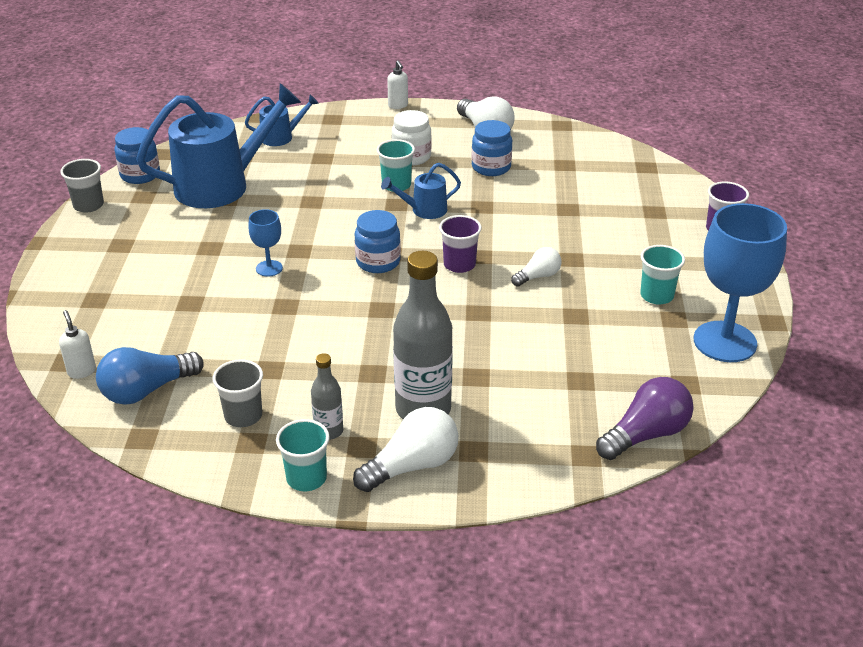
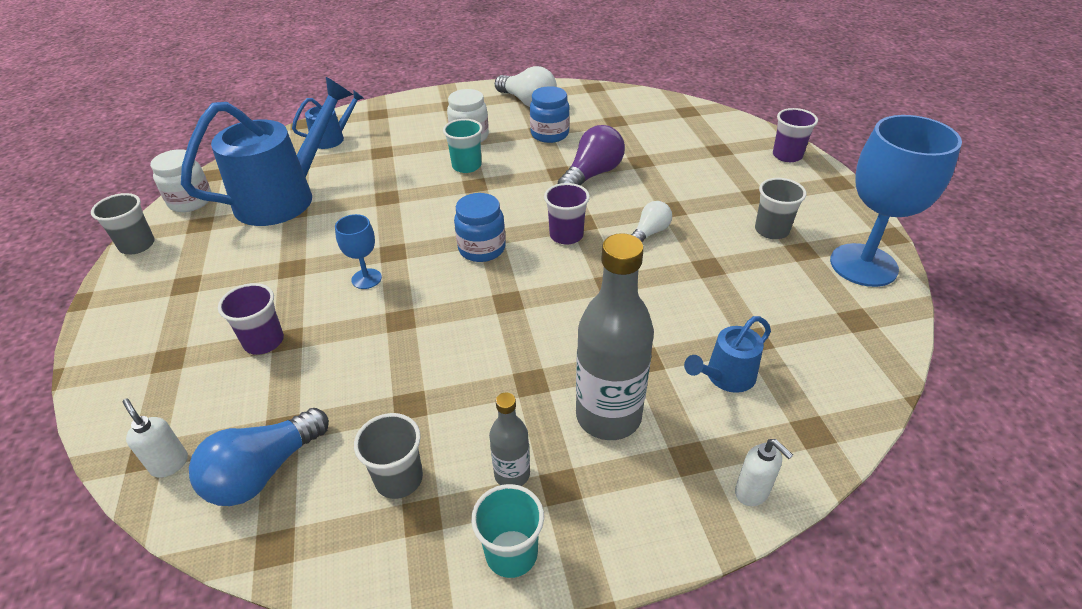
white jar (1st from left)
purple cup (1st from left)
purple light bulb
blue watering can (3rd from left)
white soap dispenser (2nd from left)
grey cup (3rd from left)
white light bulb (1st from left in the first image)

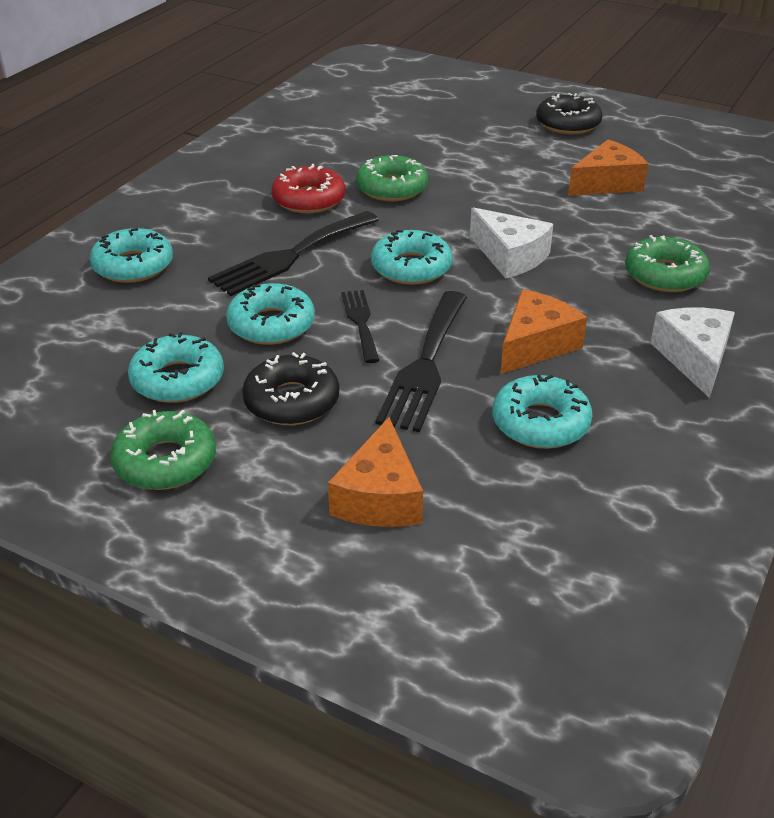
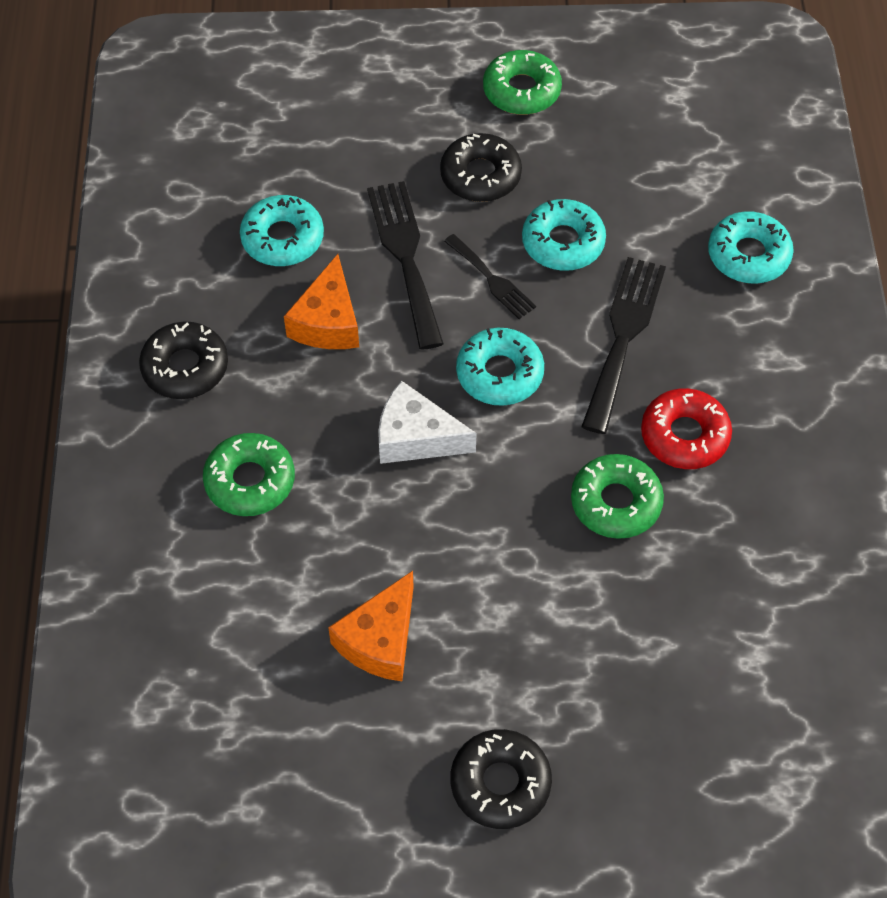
black donut (1st from left)
turquoise donut (2nd from left in the first image)
orange cheese (1st from left in the first image)

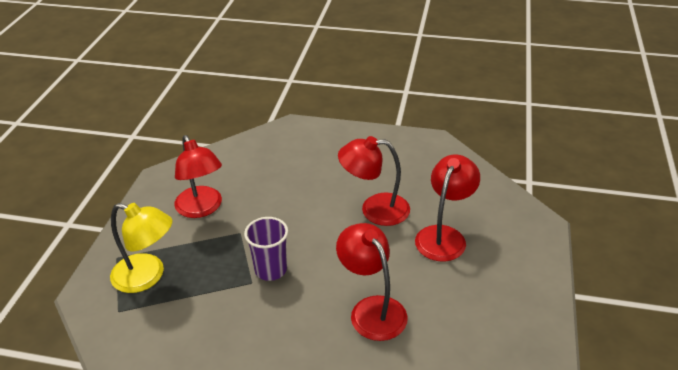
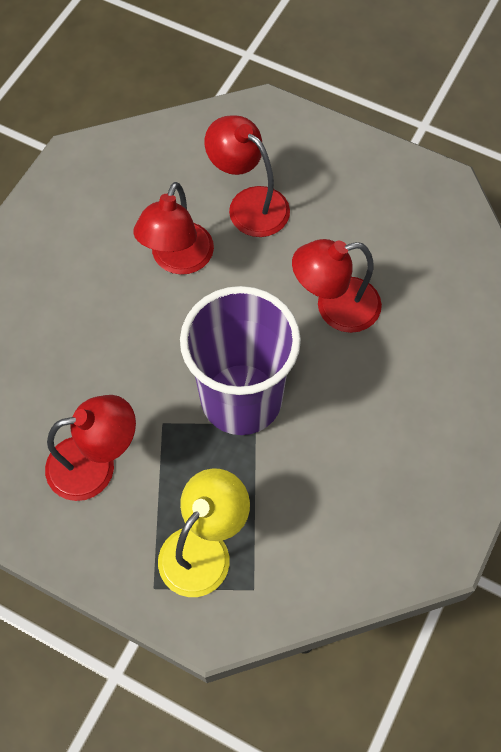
purple cup

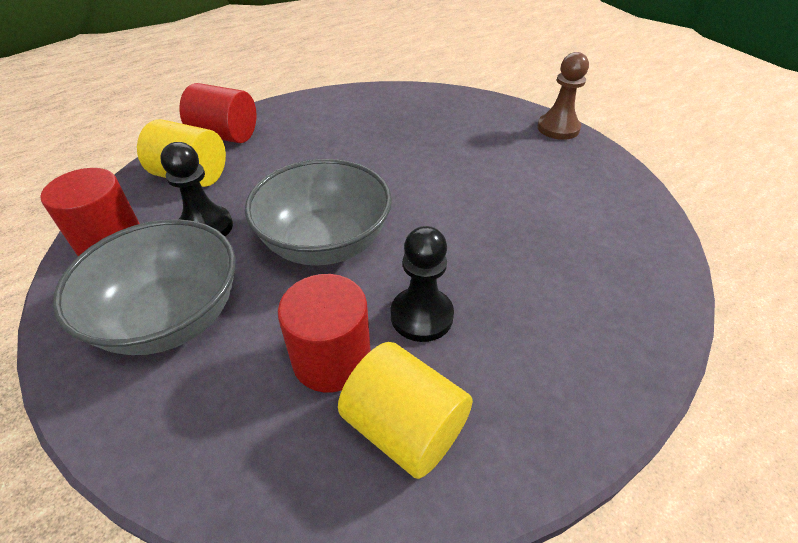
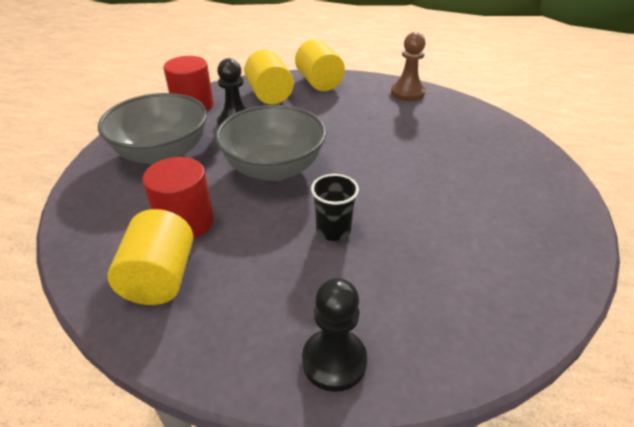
yellow cylinder (3rd from left)
black pawn (2nd from left)
black cup
brown pawn

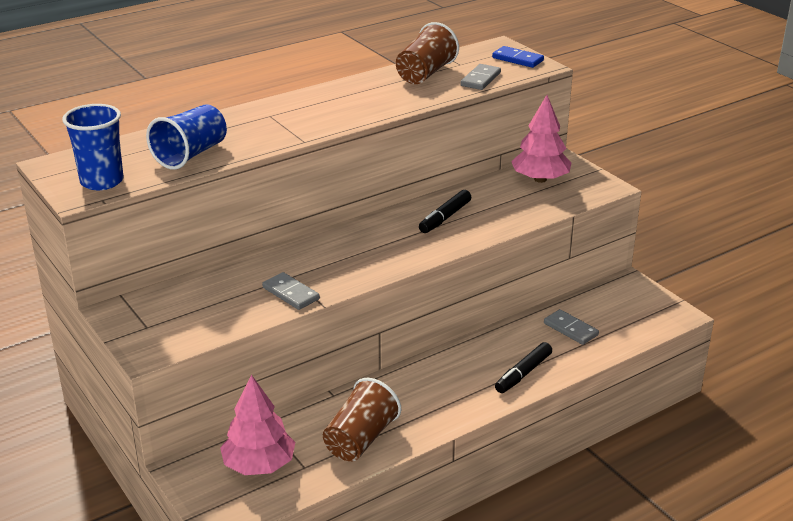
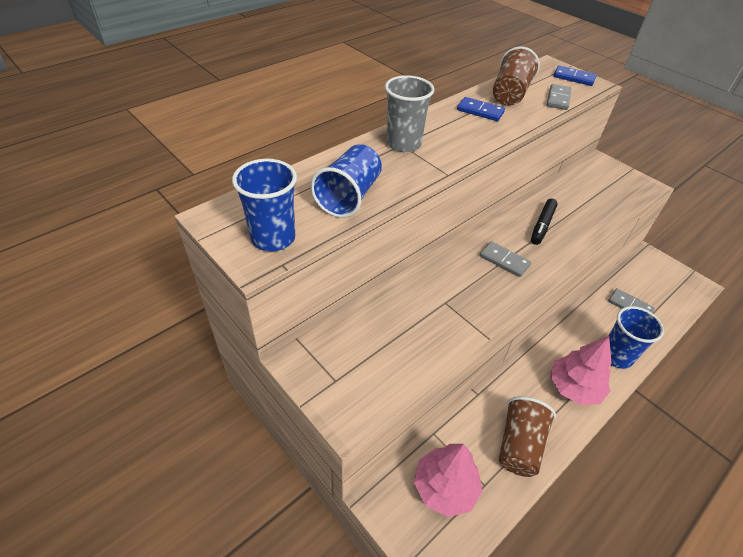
grey cup
blue domino (1st from left)
grey domino (1st from left)
pink tree (2nd from left)
blue cup (3rd from left)

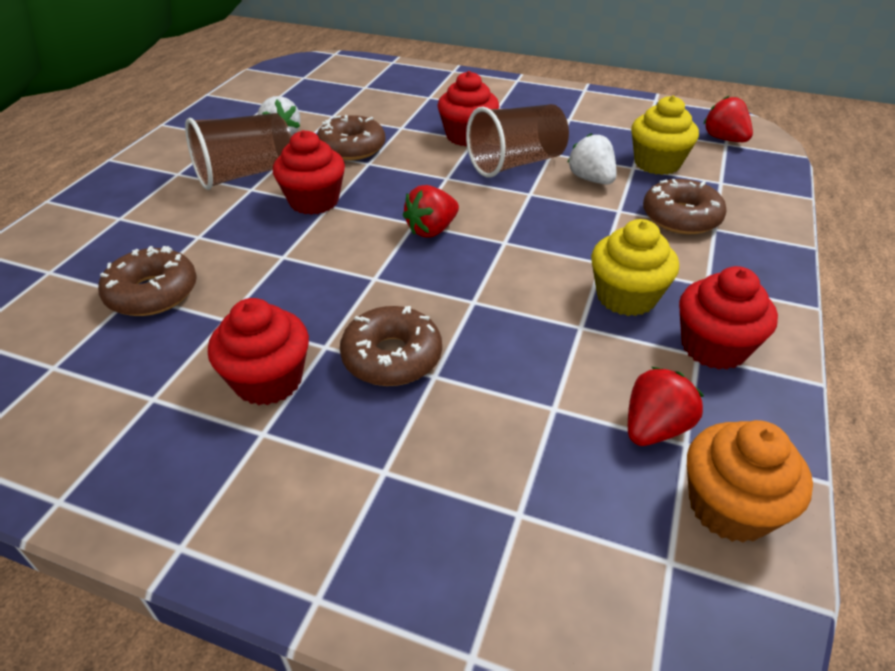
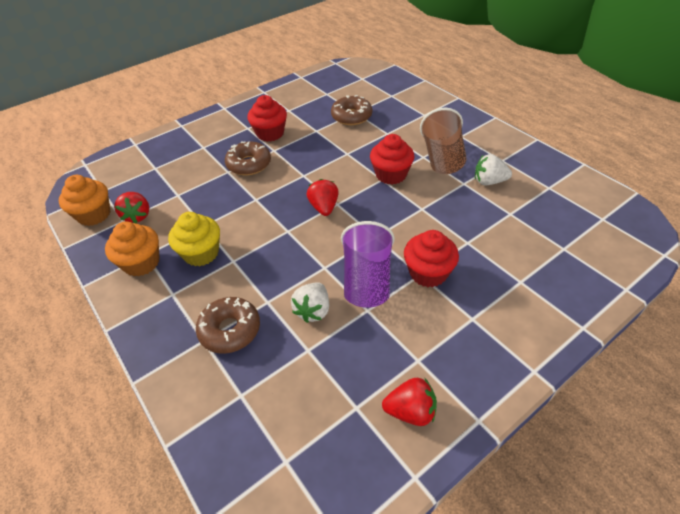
orange cupcake (2nd from left)
white strawberry (1st from left)
purple cup
red strawberry (3rd from left)
brown donut (2nd from left in the first image)
yellow cupcake (2nd from left in the first image)

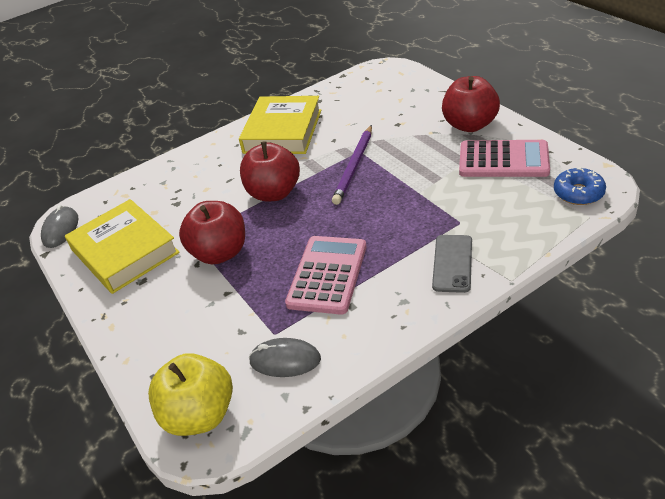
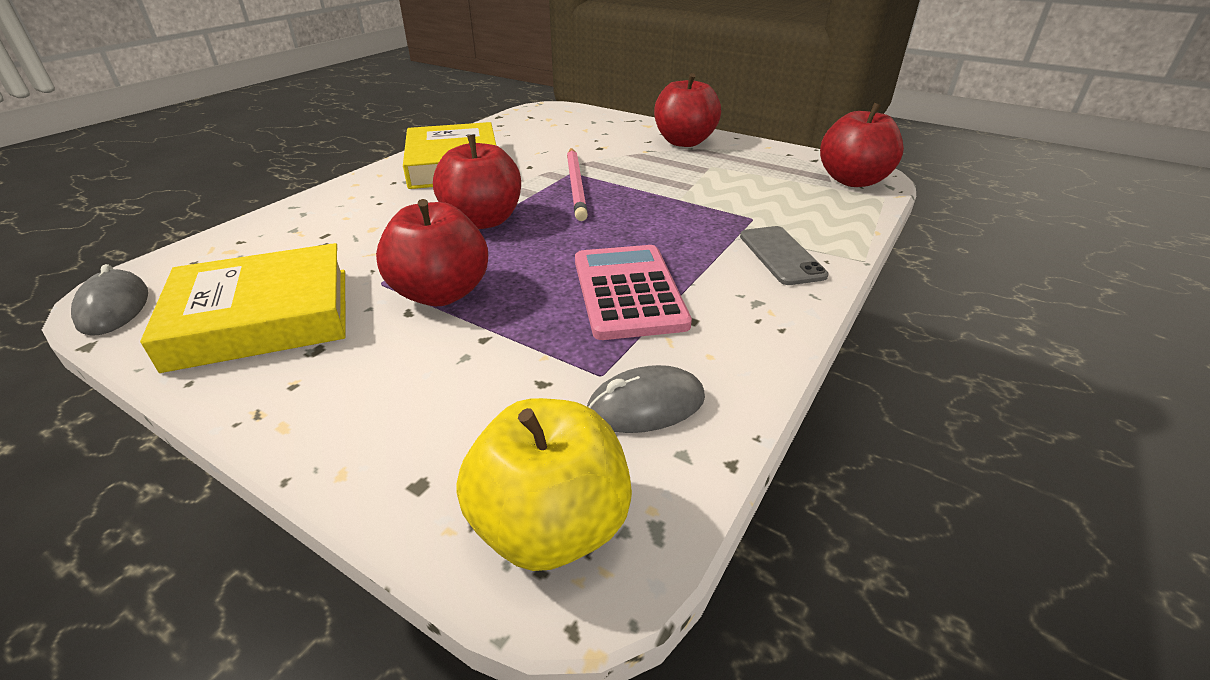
yellow book (1st from left)
pink pencil
red apple (4th from left)
pink calculator (2nd from left in the first image)

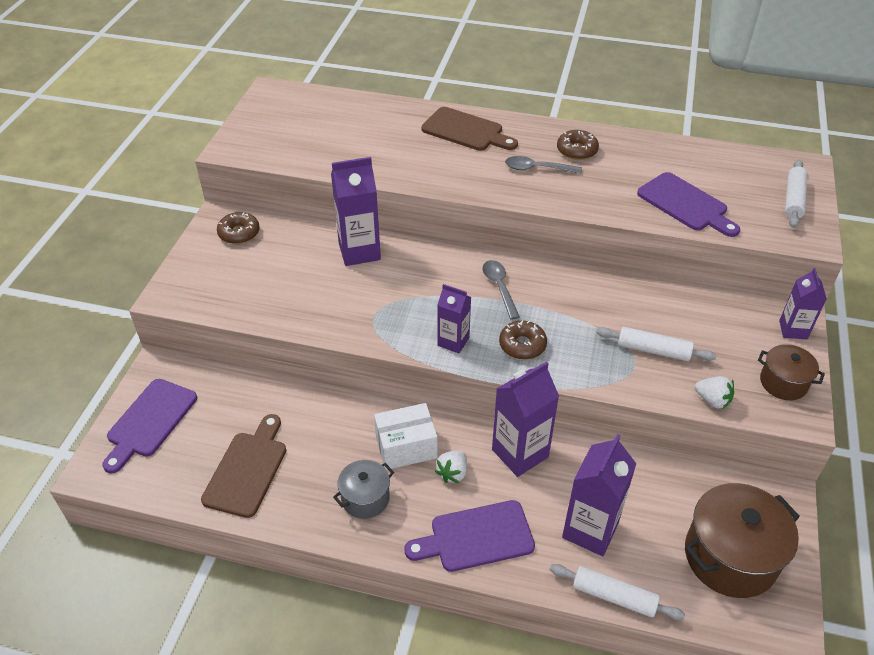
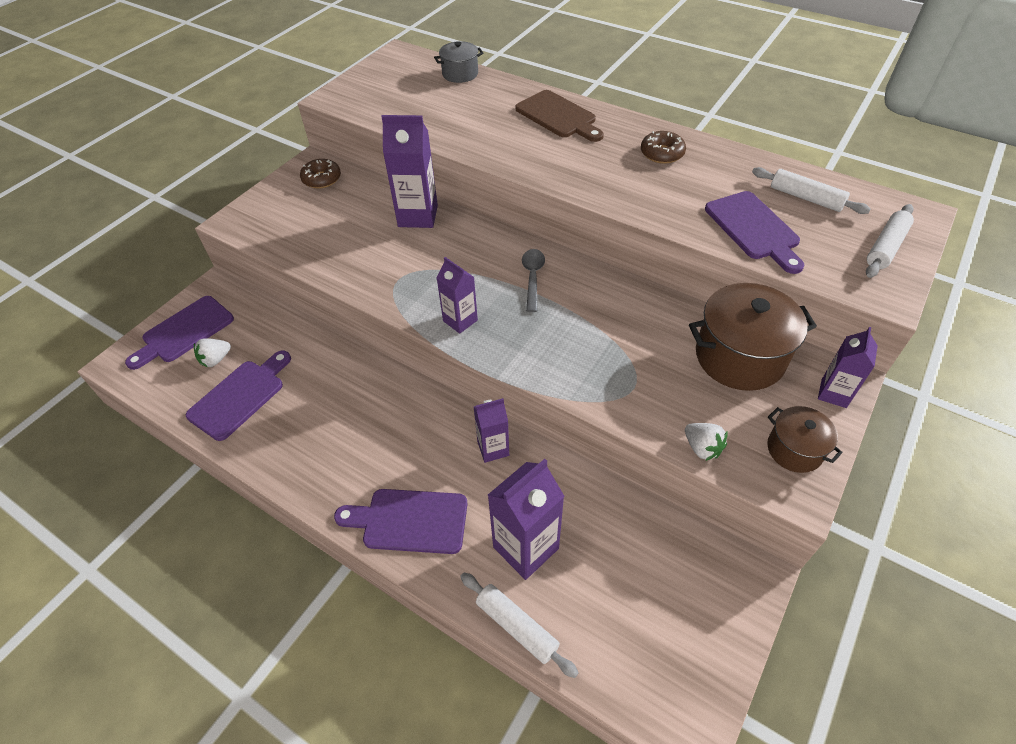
purple cutting board (2nd from left)
white strawberry (1st from left)
grey pot
purple carton (3rd from left)
brown pot (1st from left)
white rolling pin (2nd from left)
white box
brown donut (2nd from left in the first image)
grey spoon (2nd from left in the first image)

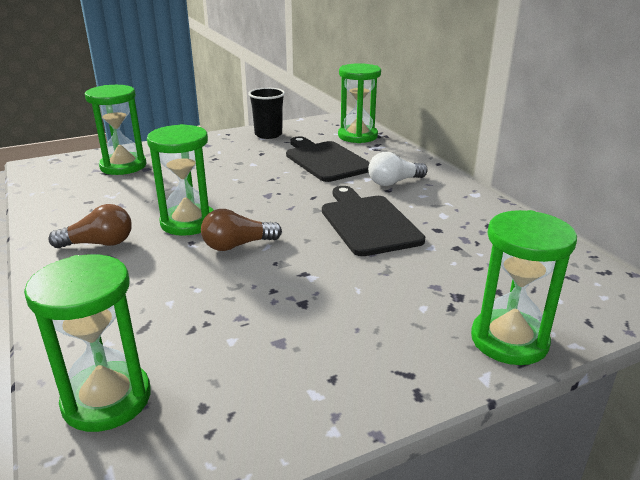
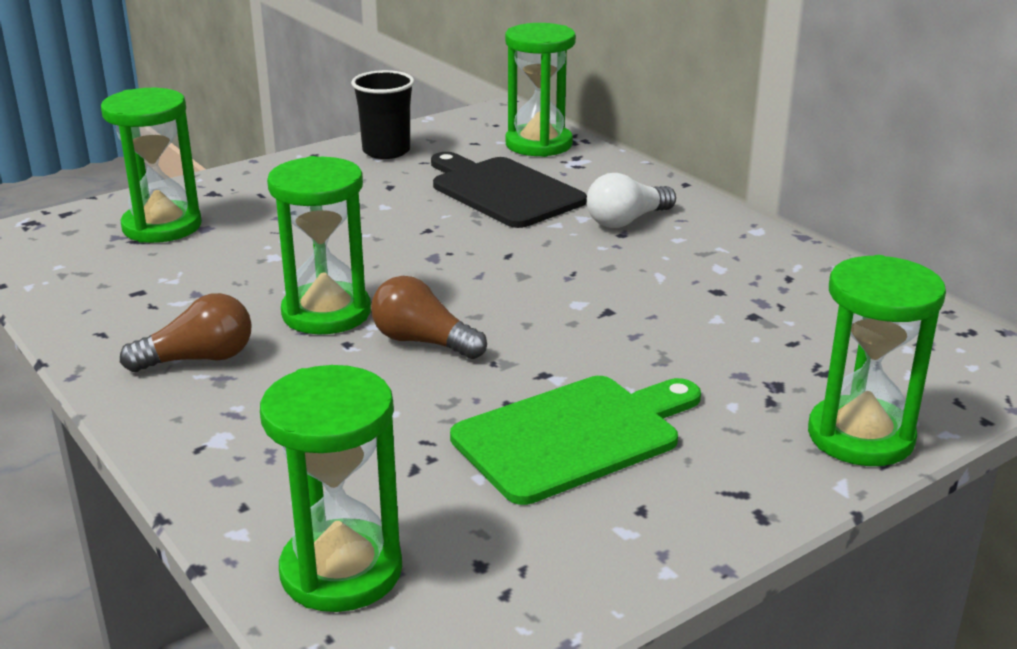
brown light bulb (2nd from left)
green cutting board
black cutting board (2nd from left in the first image)

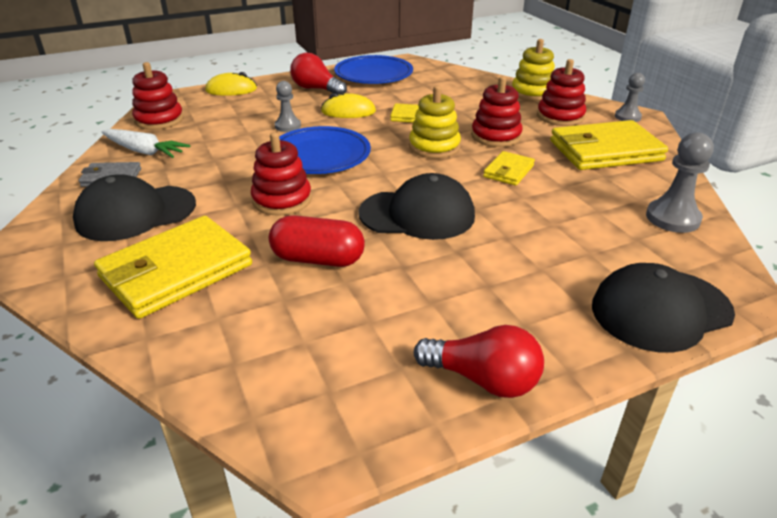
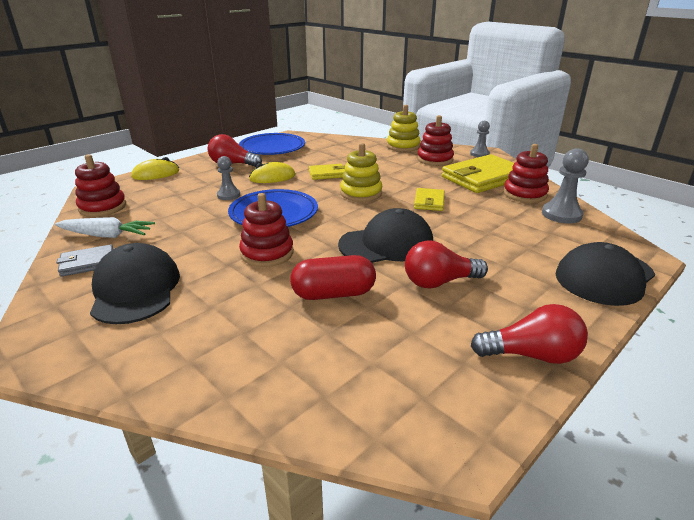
black cap (1st from left)
red light bulb (2nd from left)
red stacking toy (4th from left)
yellow wallet (1st from left in the first image)

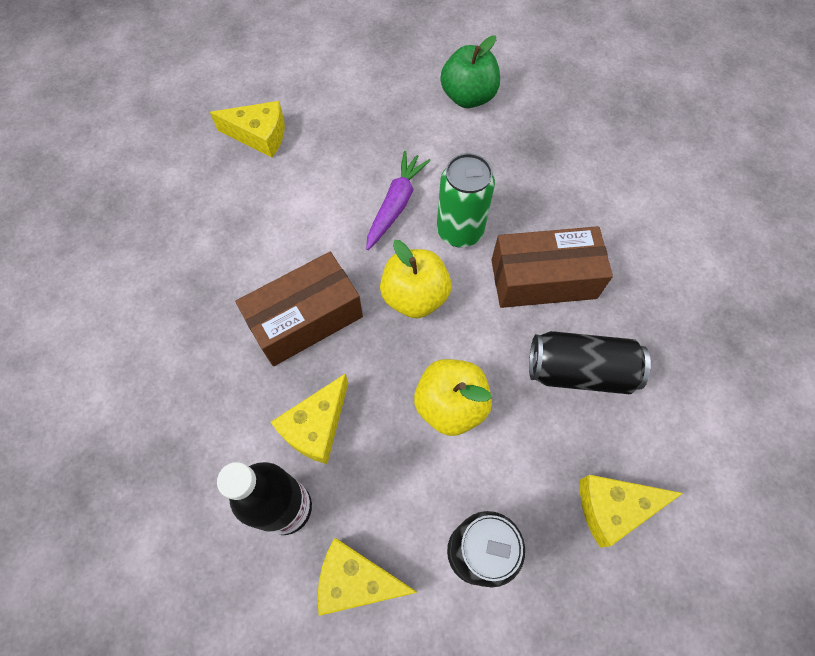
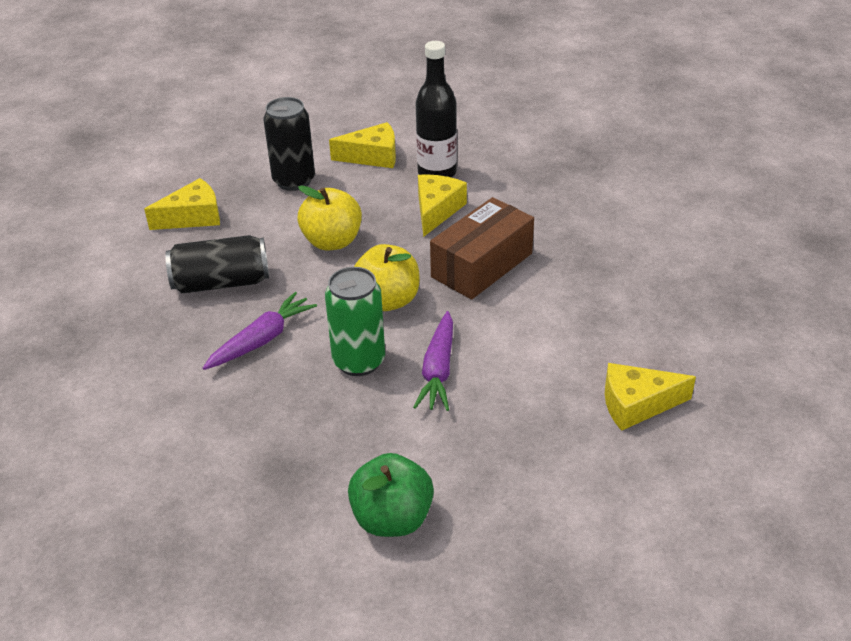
purple carrot (1st from left)

